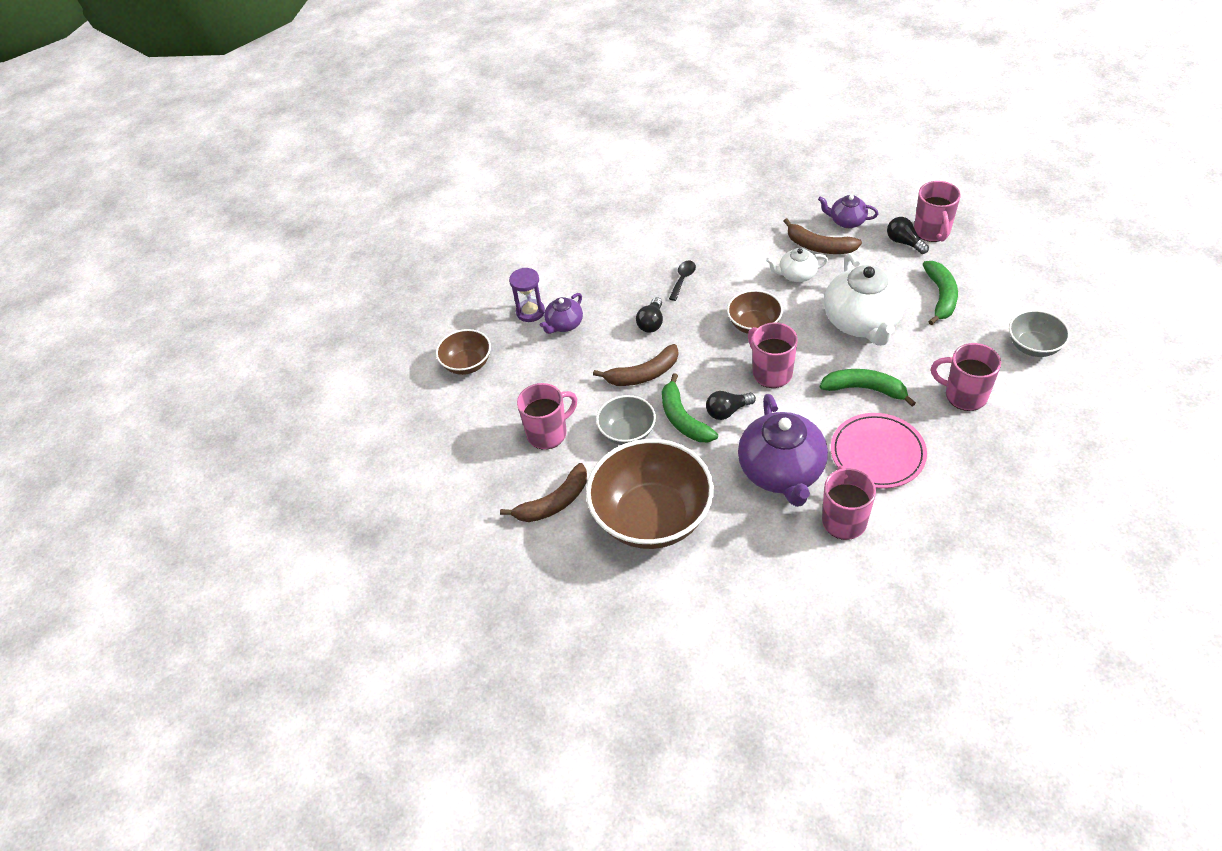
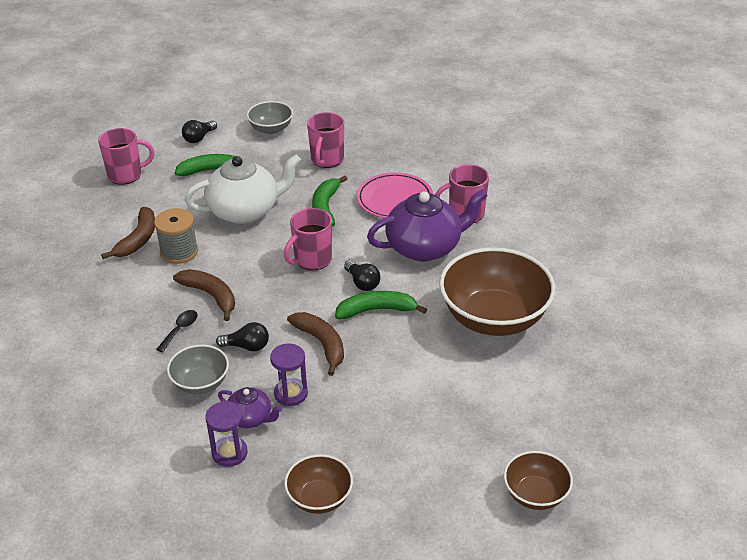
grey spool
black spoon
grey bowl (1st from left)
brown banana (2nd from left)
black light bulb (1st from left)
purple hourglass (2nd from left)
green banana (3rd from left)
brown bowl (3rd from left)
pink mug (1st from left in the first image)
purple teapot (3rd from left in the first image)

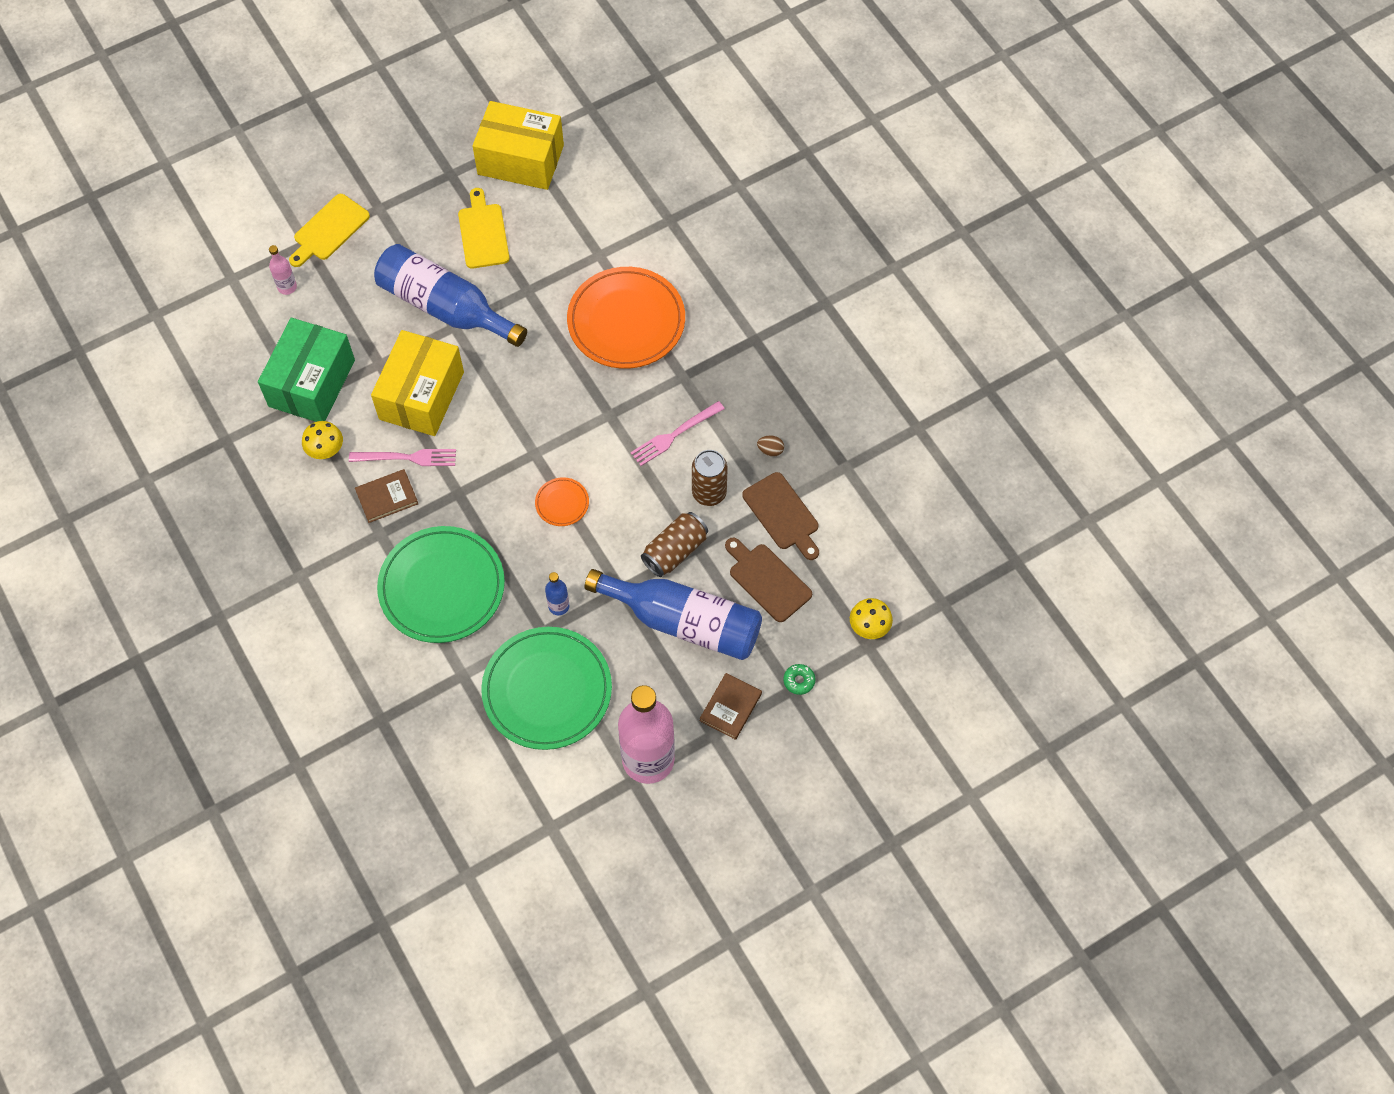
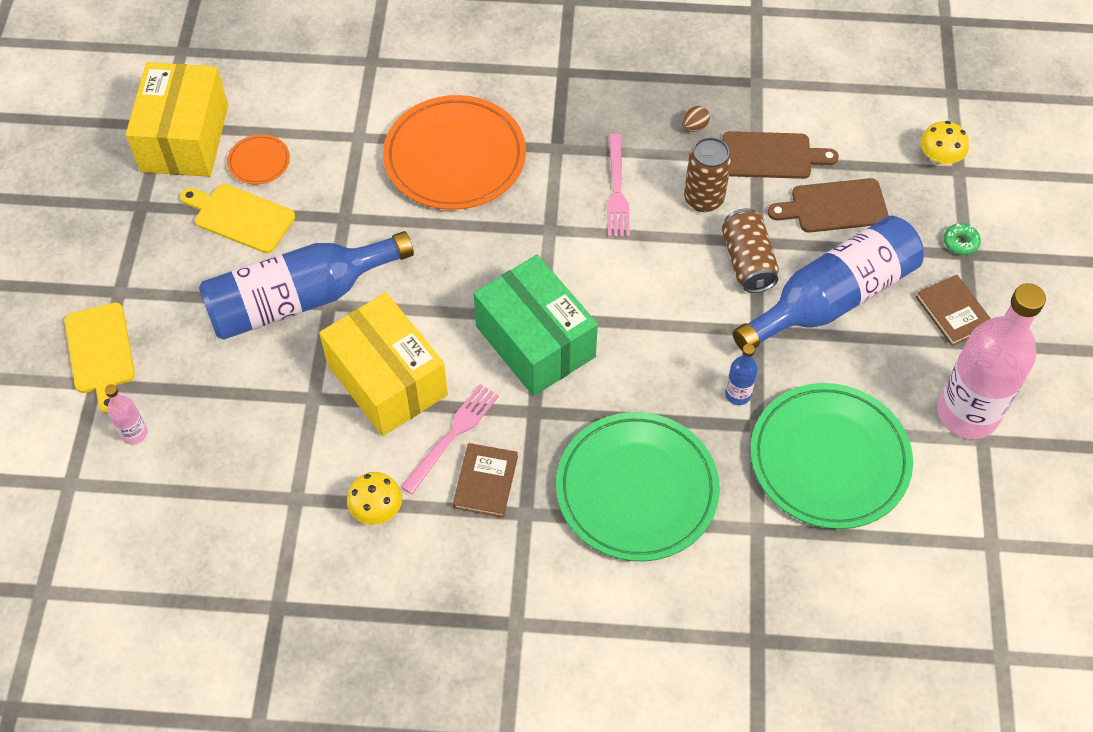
yellow box (1st from left)
orange plate (1st from left)
green box

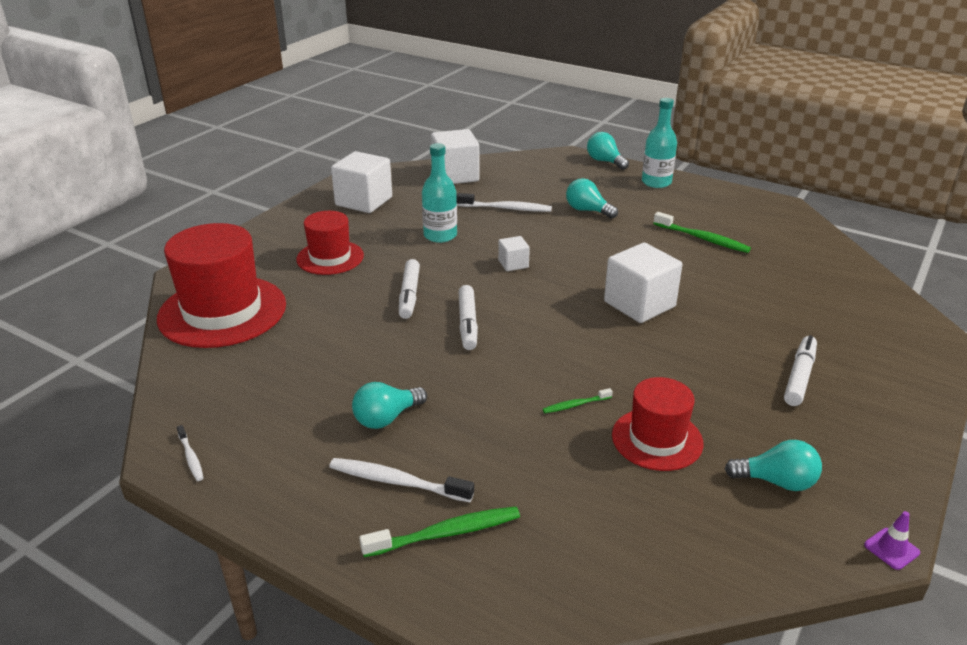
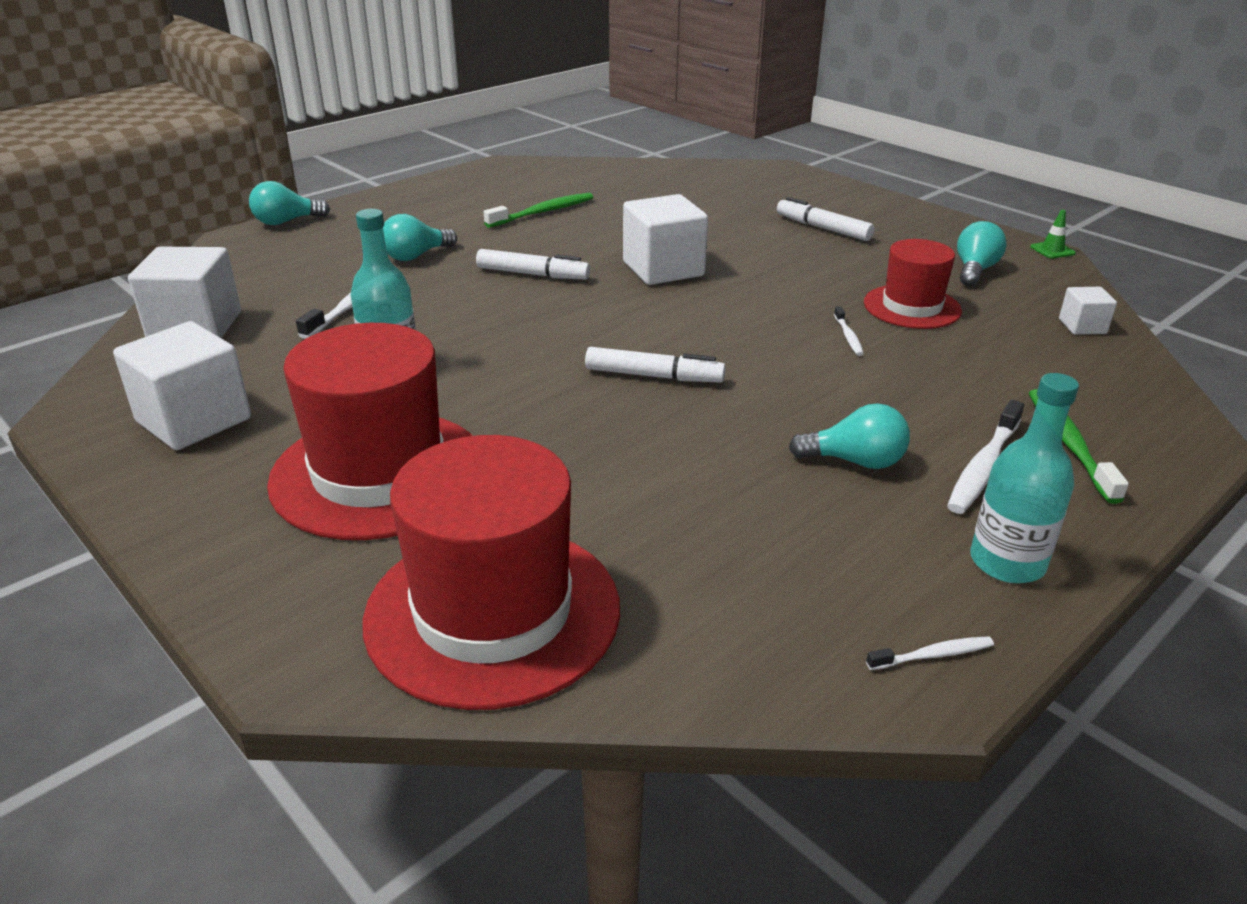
red hat (1st from left)
white marker (1st from left)
turquoise light bulb (3rd from left)
white toothbrush (2nd from left)
turquoise bottle (2nd from left)
green traffic cone
white cube (4th from left)

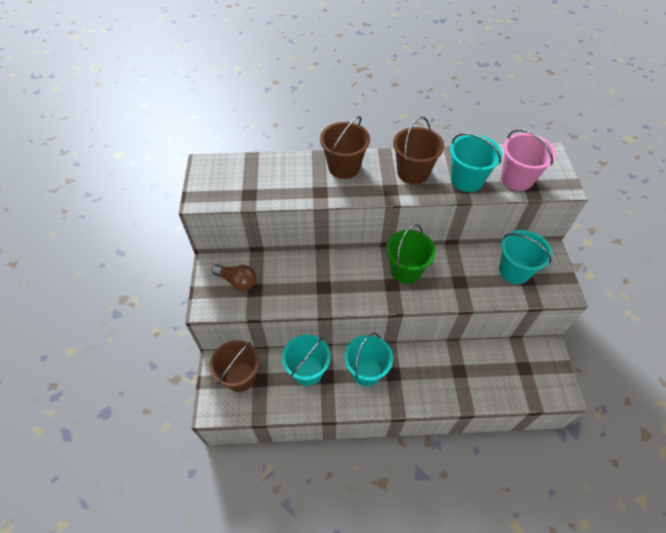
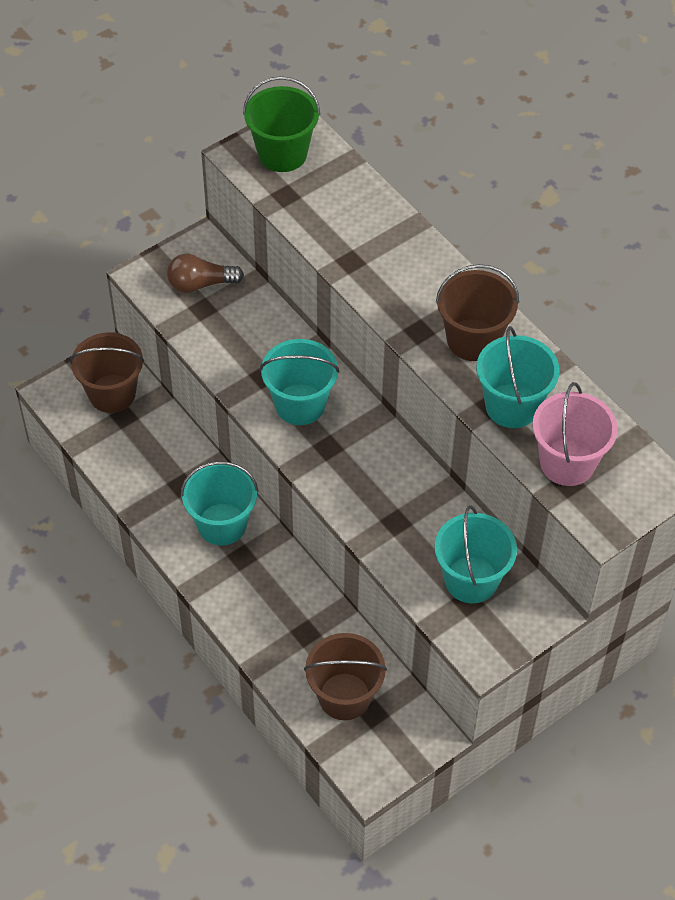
brown light bulb
green bucket
turquoise bucket (2nd from left)
brown bucket (2nd from left)

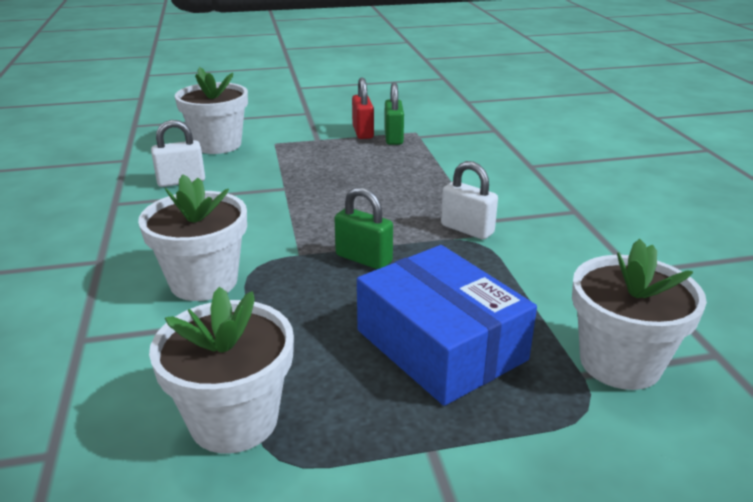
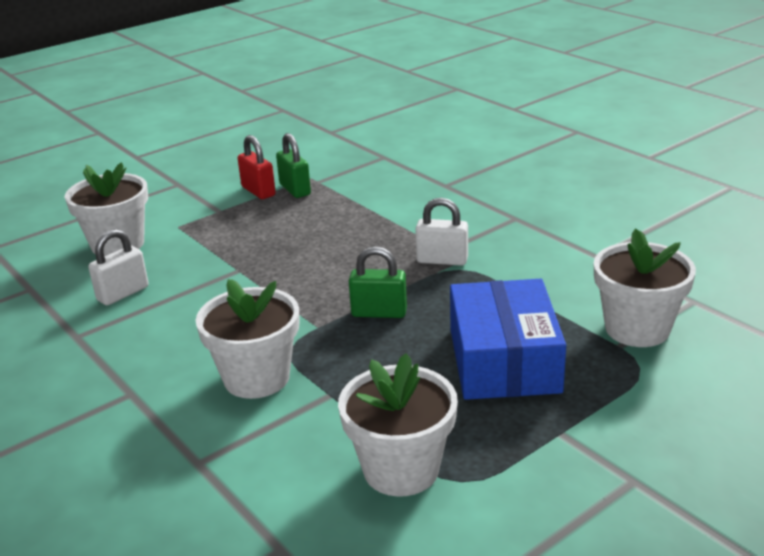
blue box

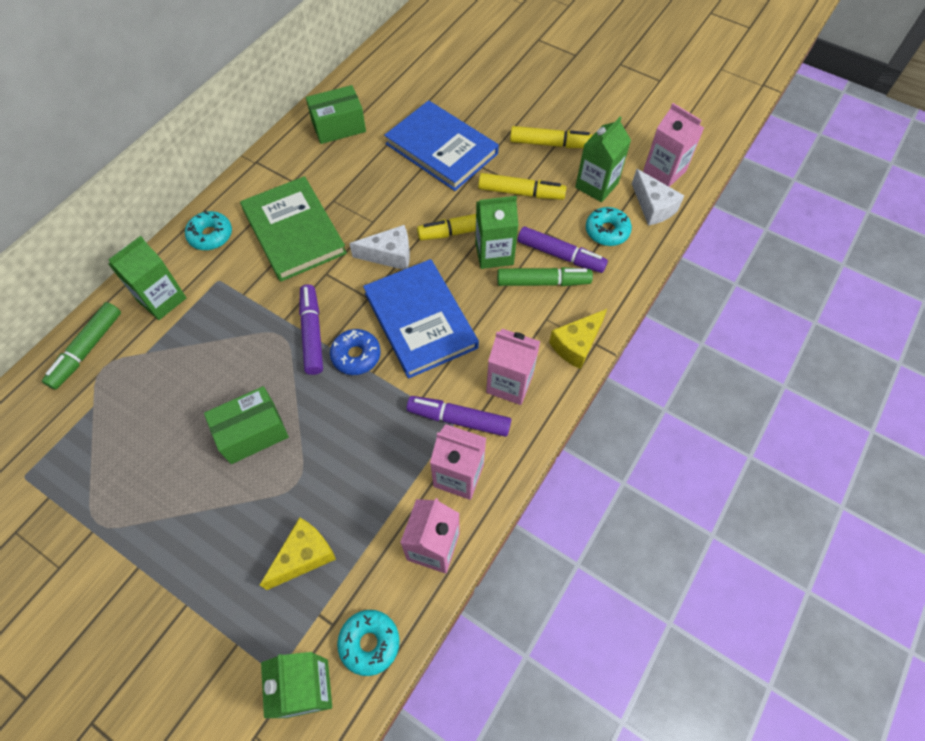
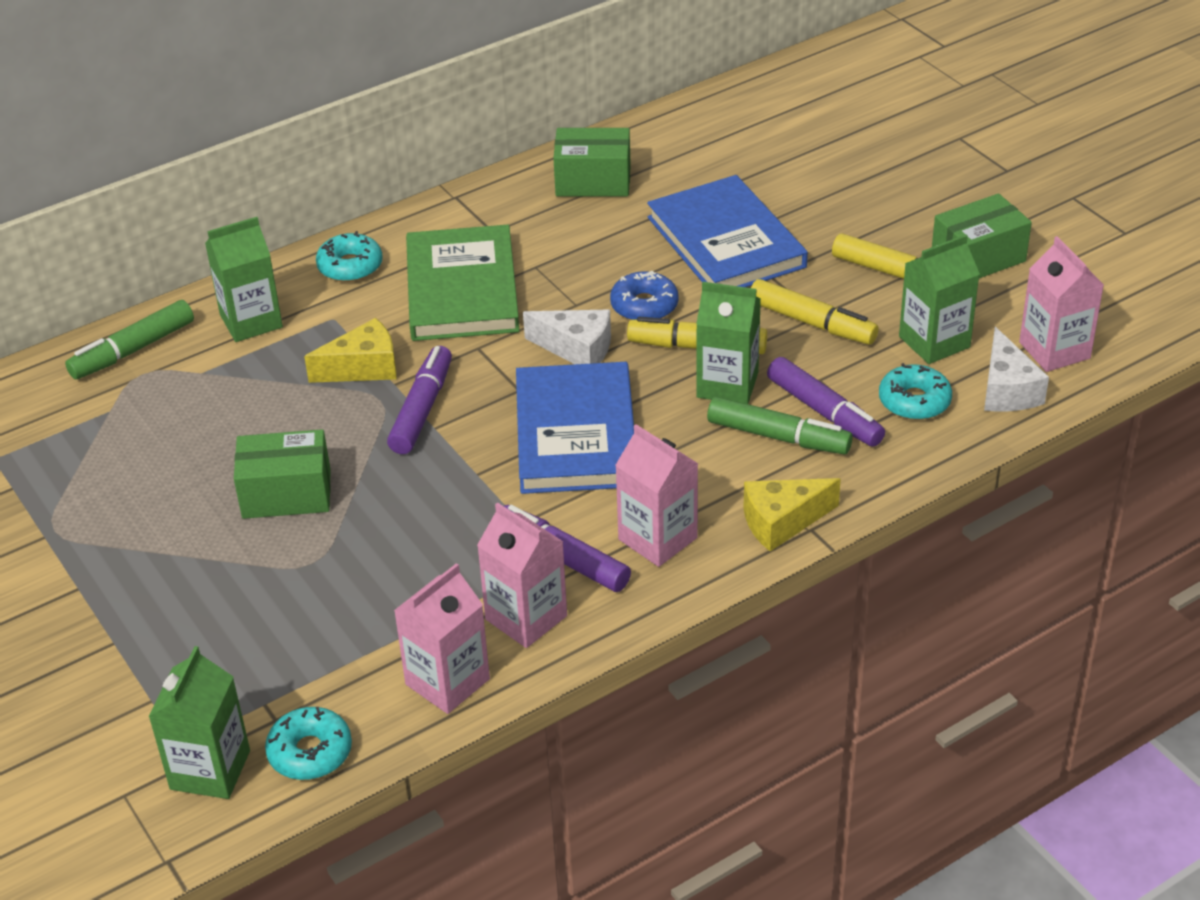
yellow cheese (1st from left)
blue donut
green box (3rd from left)

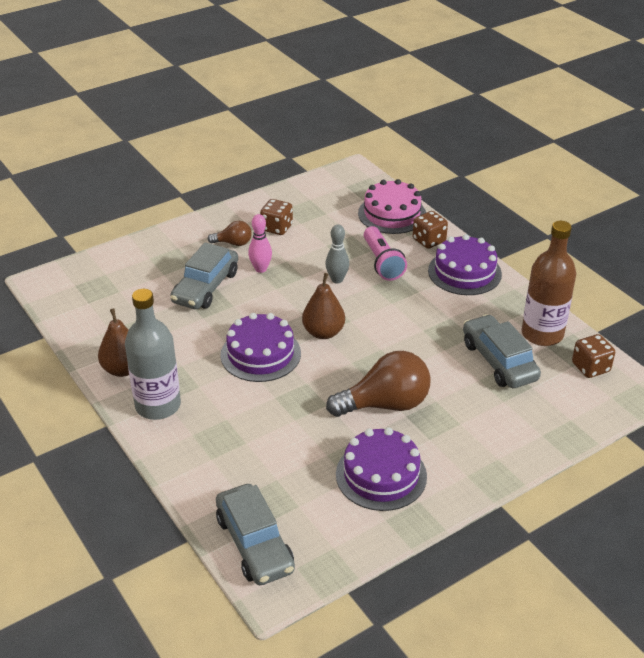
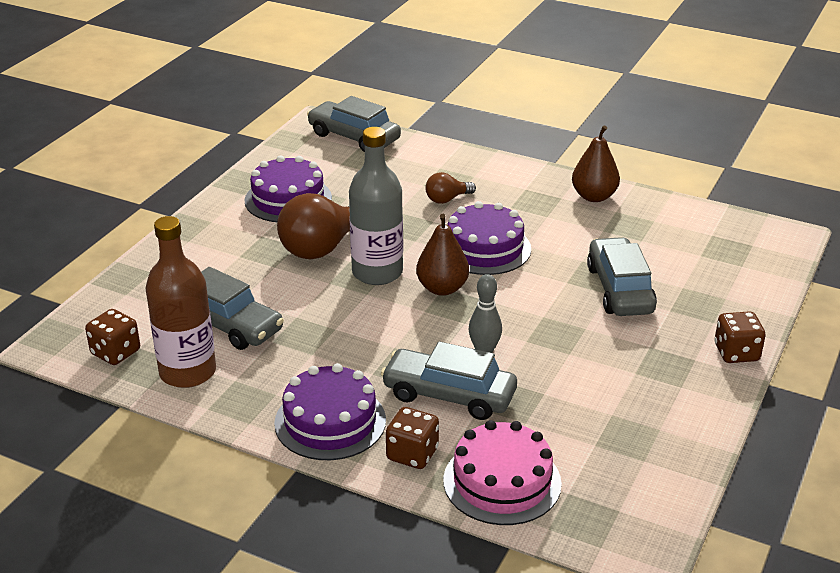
grey bottle
grey car (3rd from left)
brown light bulb (2nd from left)
brown dice (3rd from left)
pink bowling pin

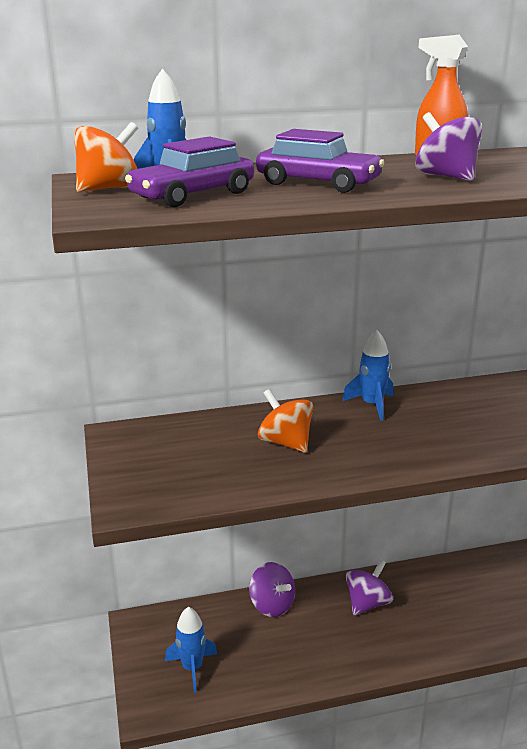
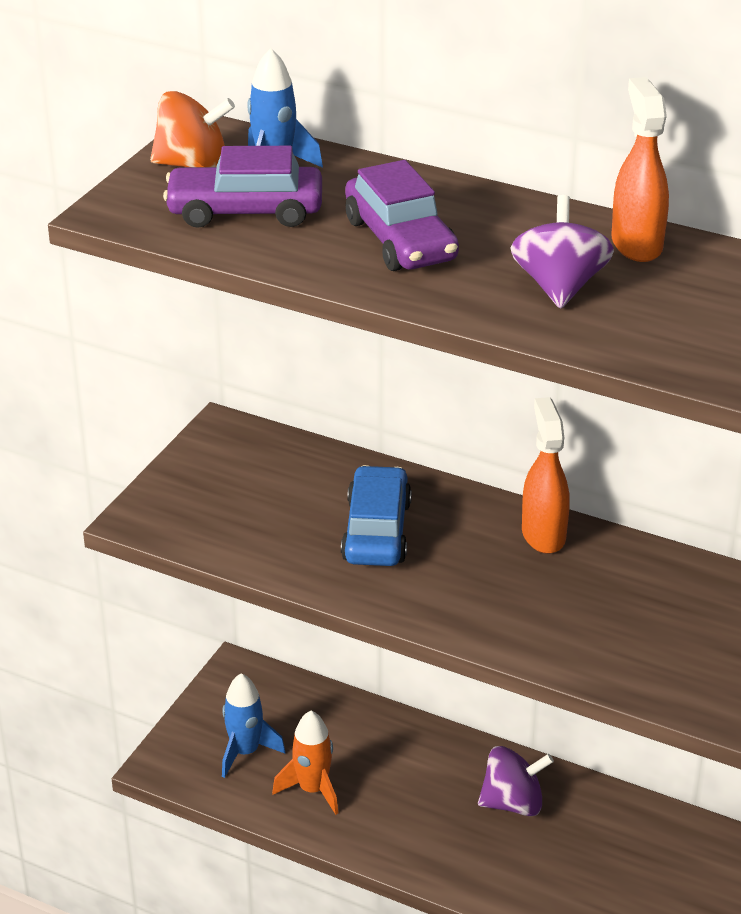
orange rocket
blue car
orange spray bottle (1st from left)
purple spinning top (1st from left in the first image)

